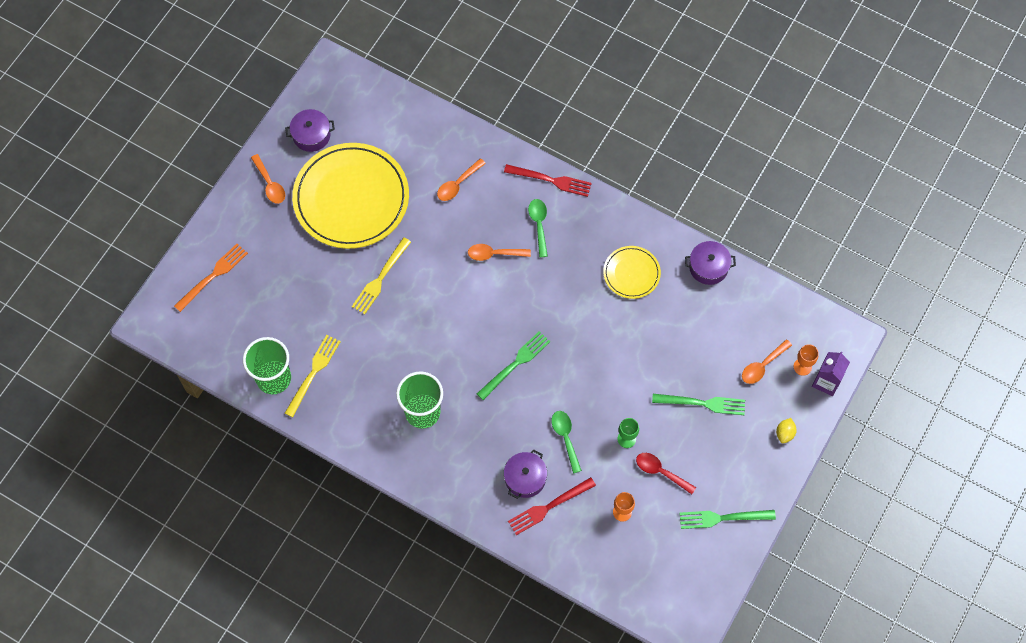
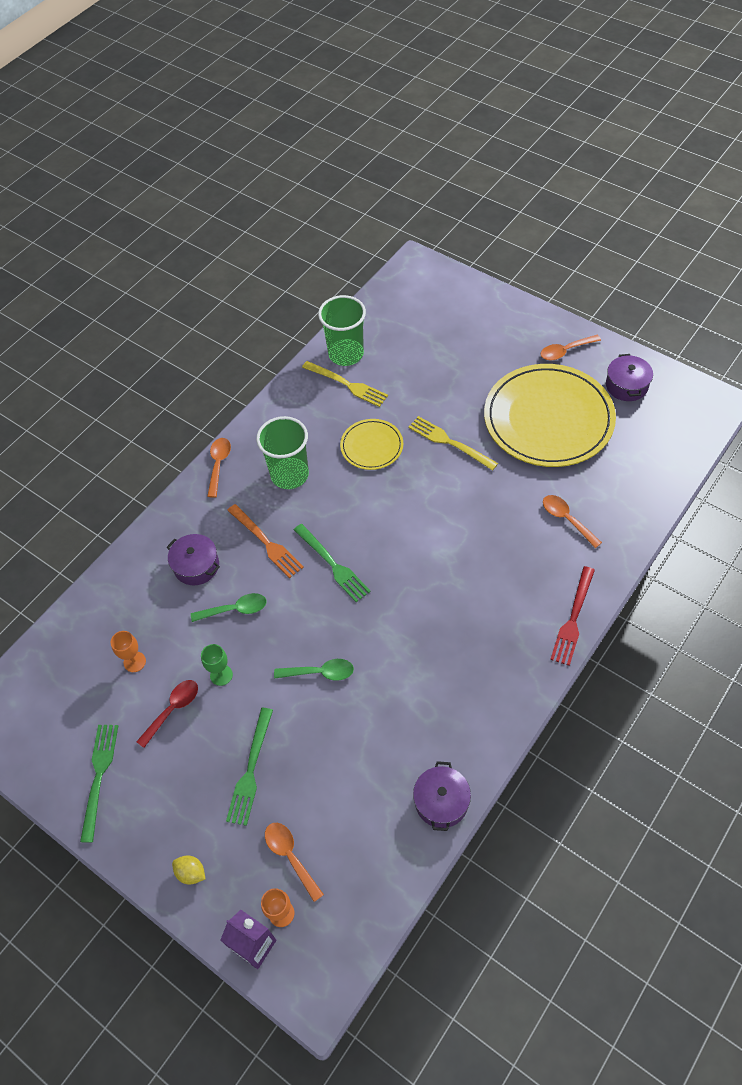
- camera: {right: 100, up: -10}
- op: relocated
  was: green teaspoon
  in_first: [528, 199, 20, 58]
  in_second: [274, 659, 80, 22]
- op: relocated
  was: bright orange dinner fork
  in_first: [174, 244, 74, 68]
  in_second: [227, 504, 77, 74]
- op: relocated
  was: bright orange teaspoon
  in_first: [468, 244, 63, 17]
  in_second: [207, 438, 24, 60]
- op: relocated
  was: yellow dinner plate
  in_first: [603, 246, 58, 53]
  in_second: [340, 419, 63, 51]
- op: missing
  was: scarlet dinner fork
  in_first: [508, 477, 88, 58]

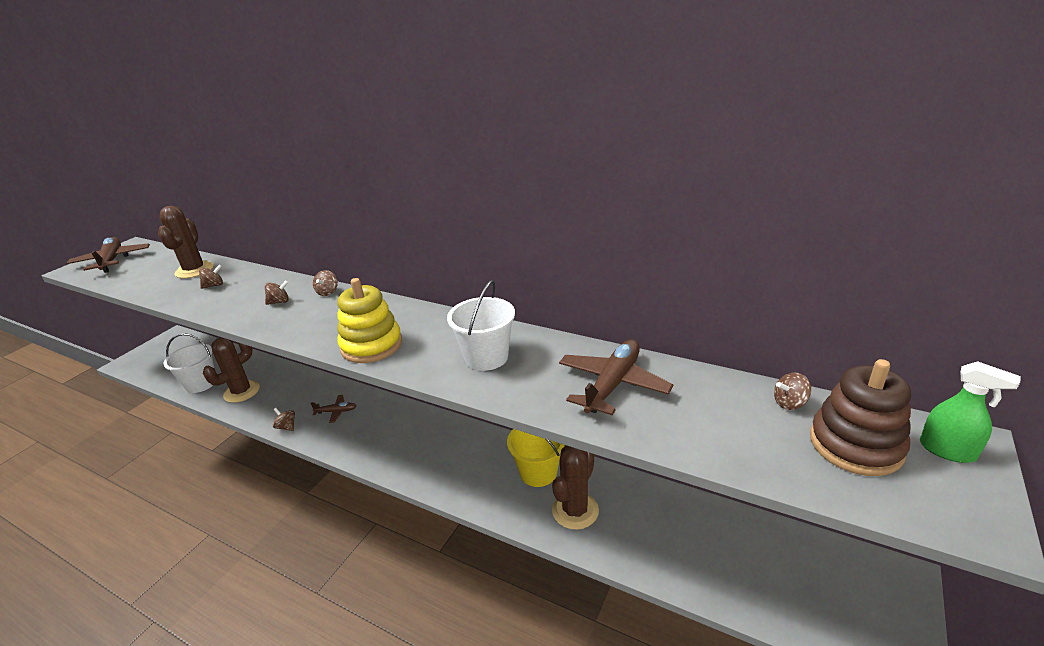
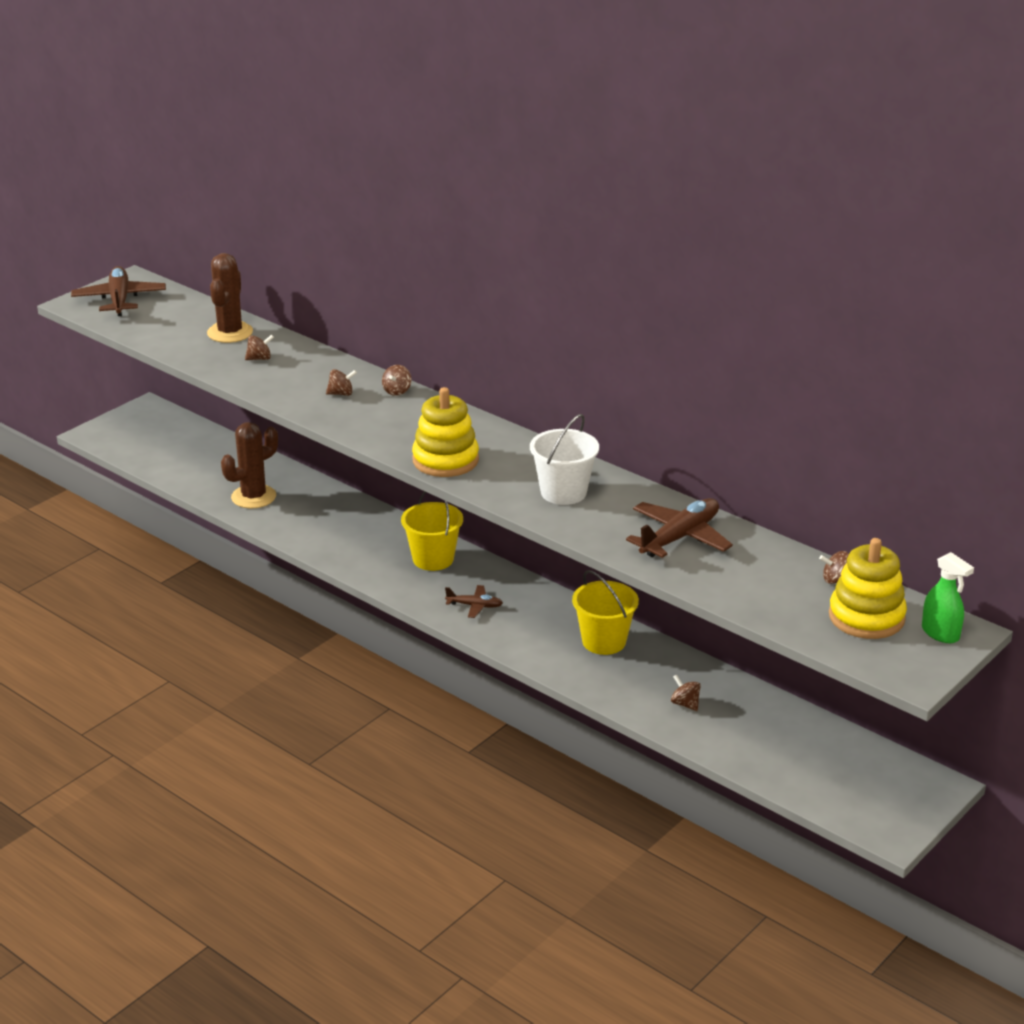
- camera: {right: 10, up: 0}
- op: missing
  was: snow-white pail
  in_first: [164, 333, 51, 60]
- op: colour
  was: brown stacking toy
  now: yellow stacking toy
  in_first: [810, 359, 101, 117]
  in_second: [829, 538, 78, 101]
- op: relocated
  was: brown plane
  in_first: [310, 395, 46, 28]
  in_second: [445, 585, 58, 33]
- op: relocated
  was: brown spinning top
  in_first: [273, 408, 22, 23]
  in_second: [671, 674, 30, 37]
- op: missing
  was: brown cactus
  in_first: [552, 446, 47, 84]
- op: appeared
  now: yellow pail
  in_second: [401, 491, 62, 80]

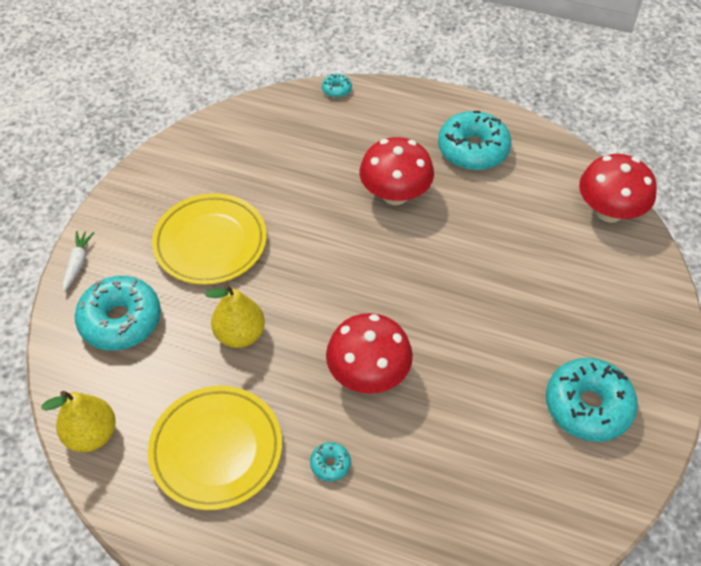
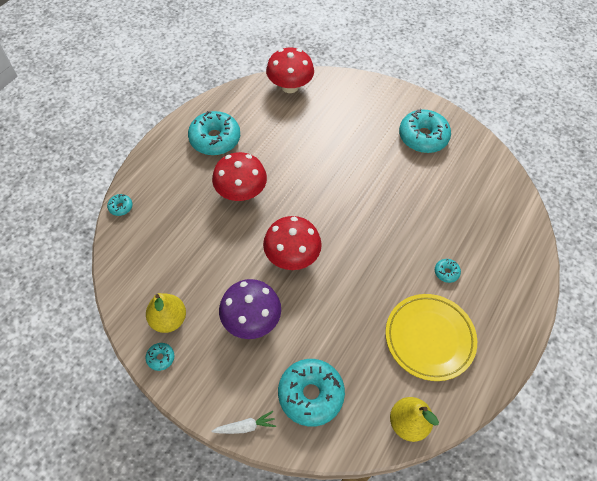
- camera: {right: -80, up: 5}
- op: exchanged
  was: yellow dinner plate
  now: purple mushroom
  in_first: [152, 193, 115, 92]
  in_second: [219, 279, 62, 60]
- op: spun
  was: snow-white carrot
  in_first: [63, 231, 31, 61]
  in_second: [212, 411, 64, 23]
  clockwise: 150
- op: relocated
  was: yellow pear
  in_first: [205, 284, 60, 64]
  in_second: [146, 293, 40, 40]
- op: relocated
  was: scarlet mushroom
  in_first: [326, 313, 87, 81]
  in_second: [263, 216, 59, 54]
- op: appeared
  now: aqua donut
  in_second: [146, 343, 28, 28]

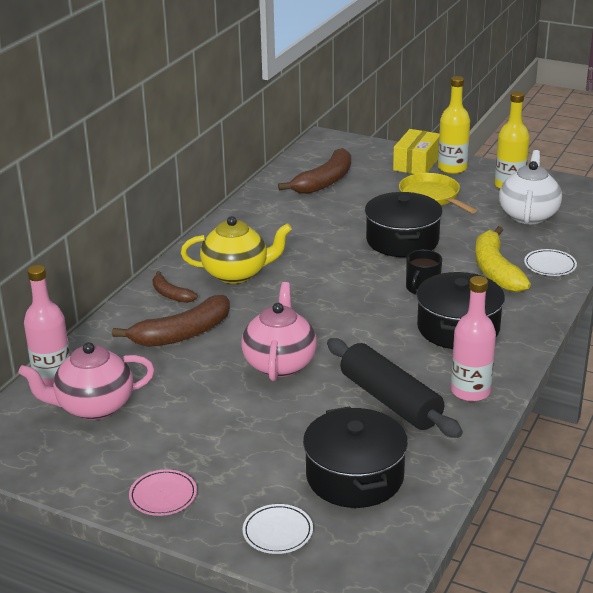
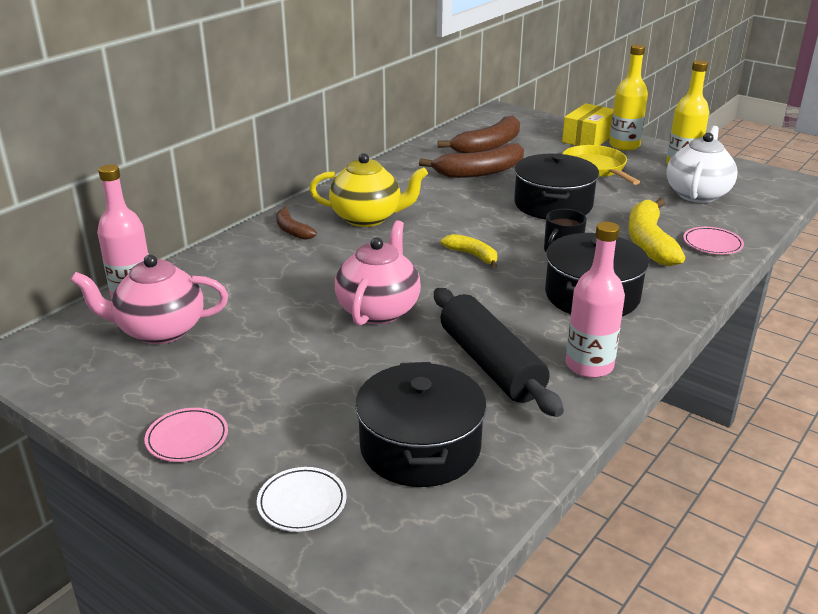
- camera: {right: 10, up: 0}
- op: colour
  was: snow-white dinner plate
  now: rosy dinner plate
  in_first: [524, 249, 53, 27]
  in_second: [683, 227, 61, 27]
- op: relocated
  was: brown banana
  in_first: [112, 295, 118, 52]
  in_second: [419, 144, 105, 34]
- op: appeared
  now: yellow banana
  in_second: [441, 234, 56, 34]

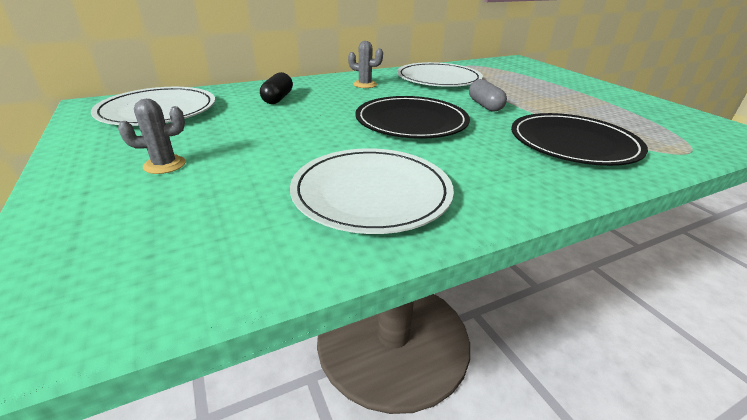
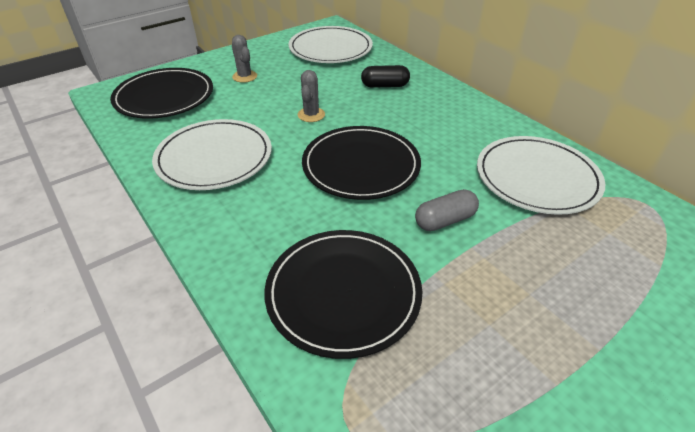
- camera: {right: 80, up: 10}
- op: relocated
  was: grey cactus
  in_first: [348, 41, 35, 47]
  in_second: [298, 70, 27, 52]
- op: appeared
  now: jet-black dinner plate
  in_second: [110, 68, 103, 51]

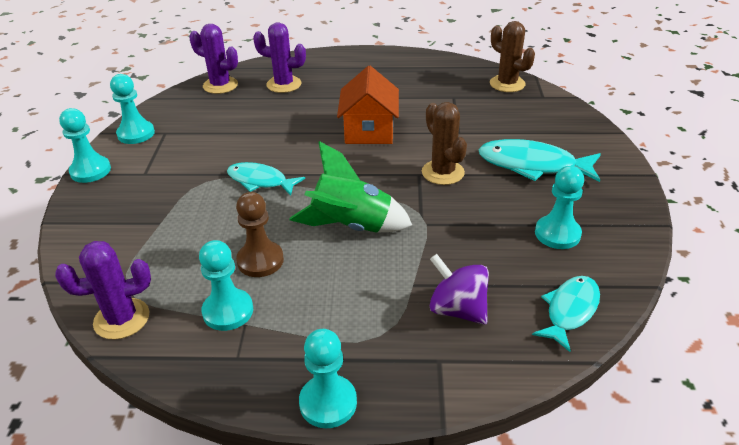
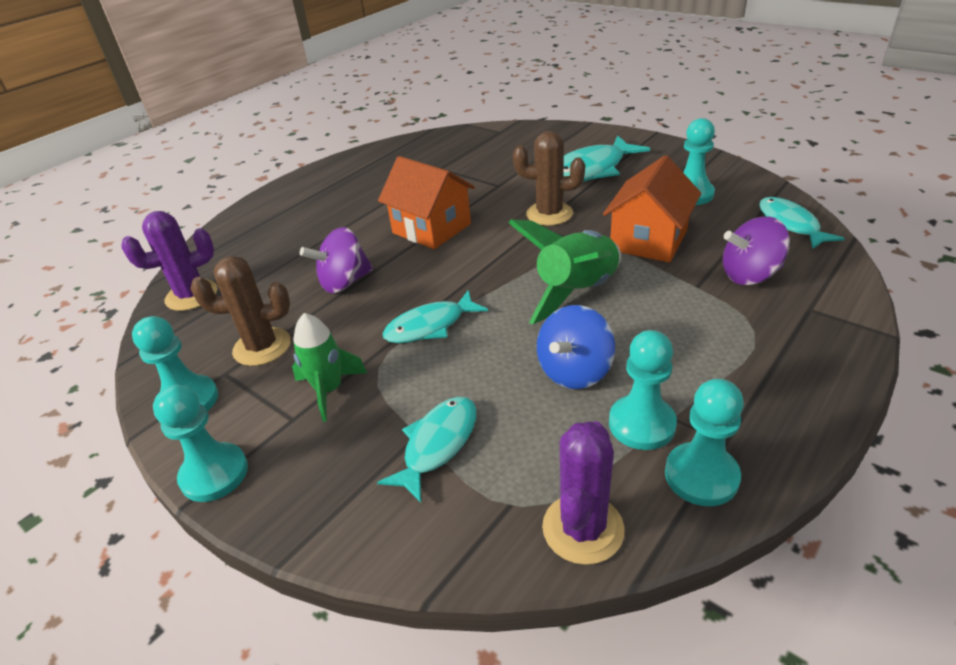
- camera: {right: -50, up: 0}
- op: relocated
  was: brown cactus
  in_first: [490, 21, 45, 71]
  in_second: [190, 256, 101, 110]
- op: missing
  was: purple cactus
  in_first: [253, 22, 53, 71]
- op: exchanged
  was: brown pawn
  now: blue spinning top
  in_first: [236, 192, 48, 85]
  in_second: [537, 305, 78, 84]
- op: relocated
  was: aqua pawn
  in_first: [299, 329, 58, 99]
  in_second: [665, 379, 79, 127]
- op: appeared
  now: bright orange house
  in_second: [603, 155, 98, 108]
- op: appeared
  now: purple spinning top
  in_second: [300, 227, 73, 66]
- op: appeared
  now: green rocket
  in_second: [292, 313, 75, 109]
- op: appeared
  now: aqua toy fish
  in_second: [377, 397, 100, 106]

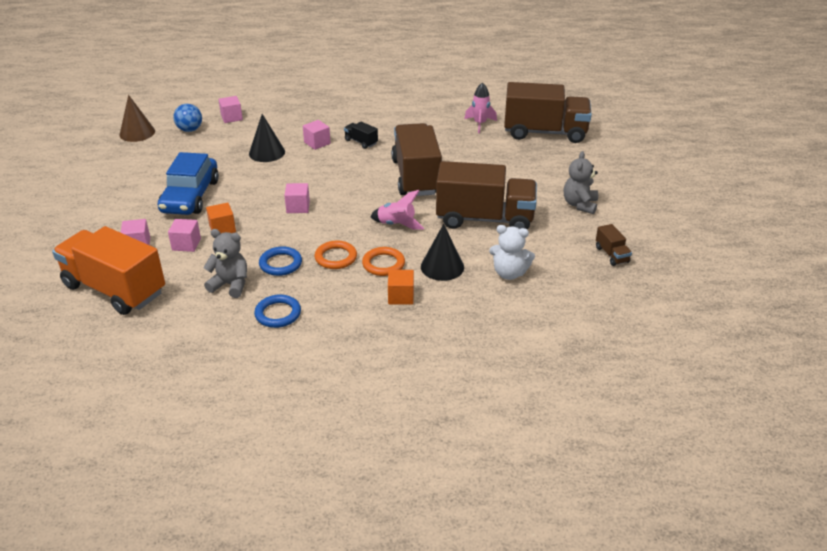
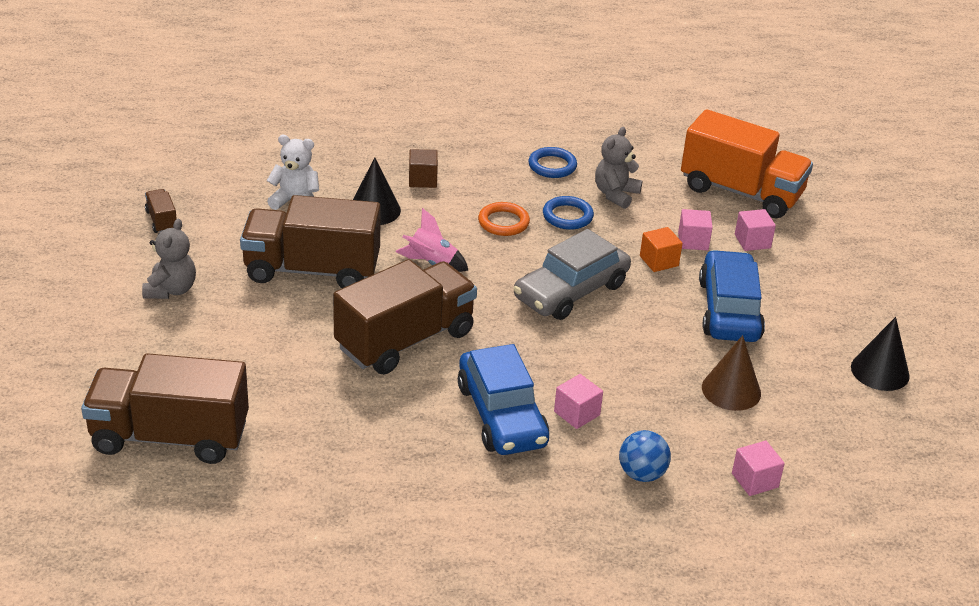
- camera: {right: 175, up: 0}
- op: missing
  was: rosy rocket
  in_first: [464, 82, 33, 51]
- op: relocated
  was: brown cone
  in_first: [120, 95, 35, 47]
  in_second: [702, 335, 59, 76]
- op: relocated
  was: blue play ball
  in_first: [173, 104, 29, 28]
  in_second: [619, 430, 52, 52]
- op: relocated
  was: jet-black cone
  in_first: [249, 114, 36, 48]
  in_second: [851, 317, 59, 74]
- op: exchanged
  was: jet-black truck
  now: blue car
  in_first: [344, 122, 34, 27]
  in_second: [458, 344, 91, 111]
- op: spun
  was: brown truck
  in_first: [391, 123, 51, 73]
  in_second: [333, 259, 144, 116]
  clockwise: -120
- op: exchanged
  was: rosy cube
  now: grey car
  in_first: [284, 183, 26, 30]
  in_second: [513, 229, 118, 91]
- op: spun
  was: grey stuffed bear
  in_first: [203, 229, 44, 69]
  in_second: [595, 127, 47, 82]
  clockwise: 105
- op: missing
  was: bright orange torus
  in_first: [362, 247, 43, 29]
- op: colour
  was: bright orange cube
  now: brown cube
  in_first: [388, 270, 26, 35]
  in_second: [409, 149, 29, 39]

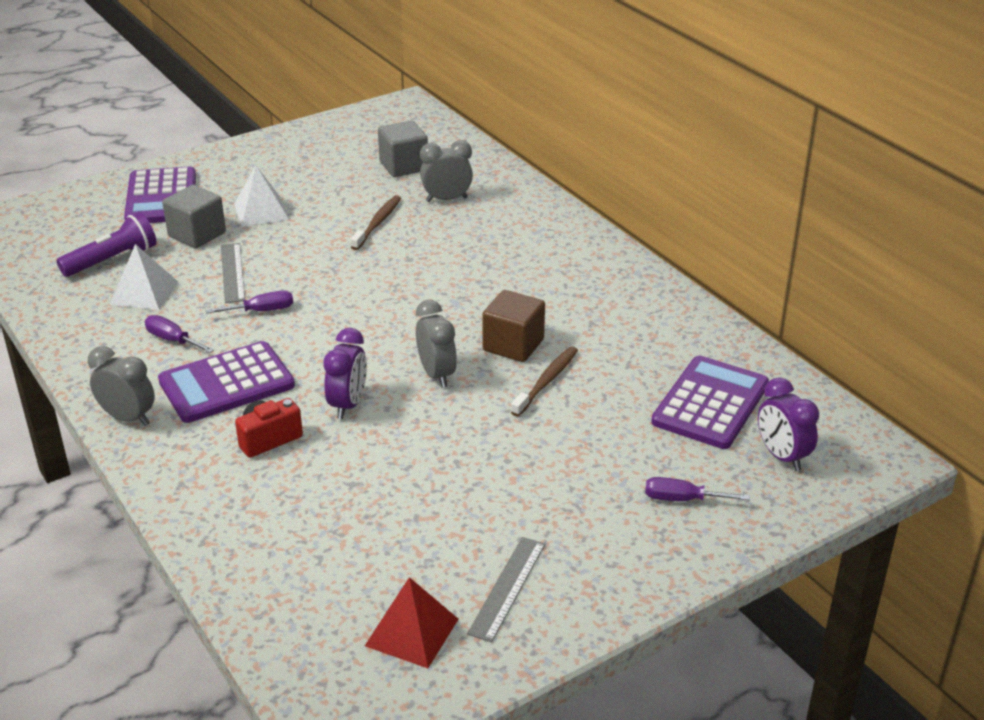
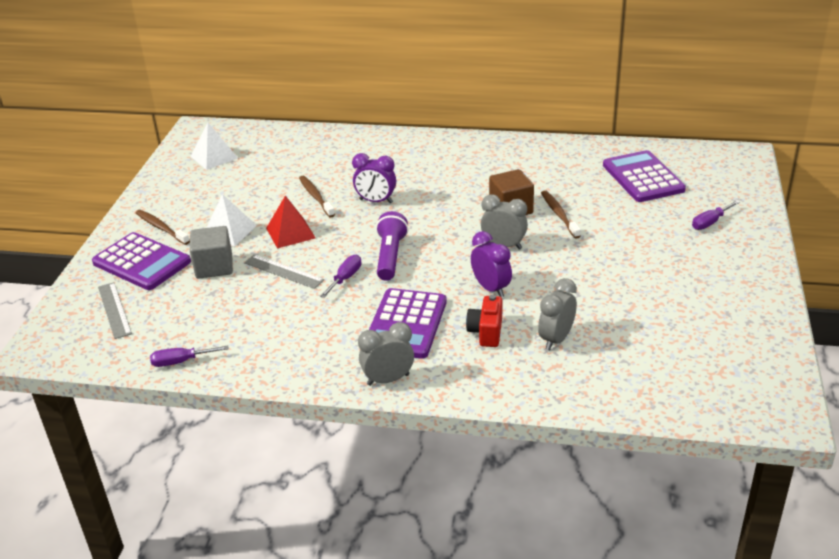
- camera: {right: -45, up: 0}
- op: missing
  was: grey cube
  in_first: [378, 121, 50, 56]
- op: relocated
  was: grey clock
  in_first: [420, 140, 53, 62]
  in_second: [538, 278, 39, 72]
- op: relocated
  was: purple flashlight
  in_first: [56, 212, 101, 65]
  in_second: [376, 211, 33, 70]
- op: relocated
  was: snow-white pyramid shape
  in_first: [110, 244, 68, 66]
  in_second: [191, 123, 47, 47]
- op: relocated
  was: purple flat screwdriver
  in_first: [145, 315, 69, 38]
  in_second: [150, 346, 79, 21]
- op: relocated
  was: purple clock
  in_first: [758, 378, 61, 93]
  in_second: [352, 153, 44, 50]
- op: relocated
  was: grey straightedge
  in_first: [467, 537, 78, 105]
  in_second: [98, 282, 34, 57]
- op: relocated
  was: scarlet pyramid shape
  in_first: [365, 577, 93, 91]
  in_second: [266, 195, 49, 53]
- op: appeared
  now: brown tooth brush
  in_second: [136, 210, 54, 35]

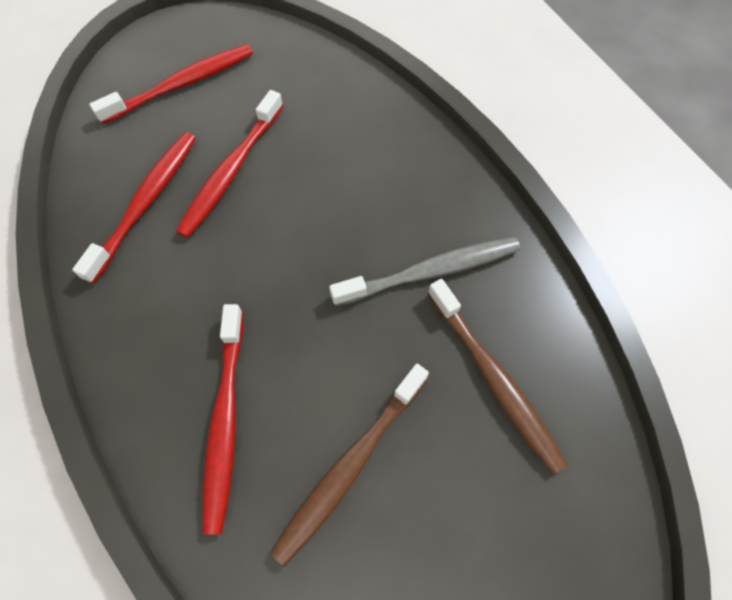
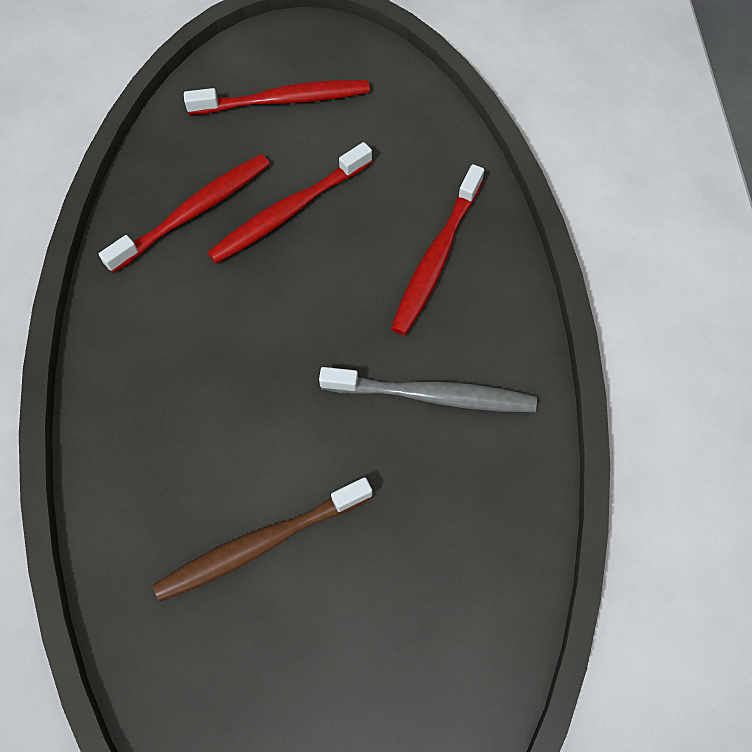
- camera: {right: 25, up: 0}
- op: missing
  was: brown tooth brush
  in_first: [427, 279, 140, 195]
- op: relocated
  was: scarlet tooth brush
  in_first: [202, 304, 41, 230]
  in_second: [391, 164, 93, 171]

